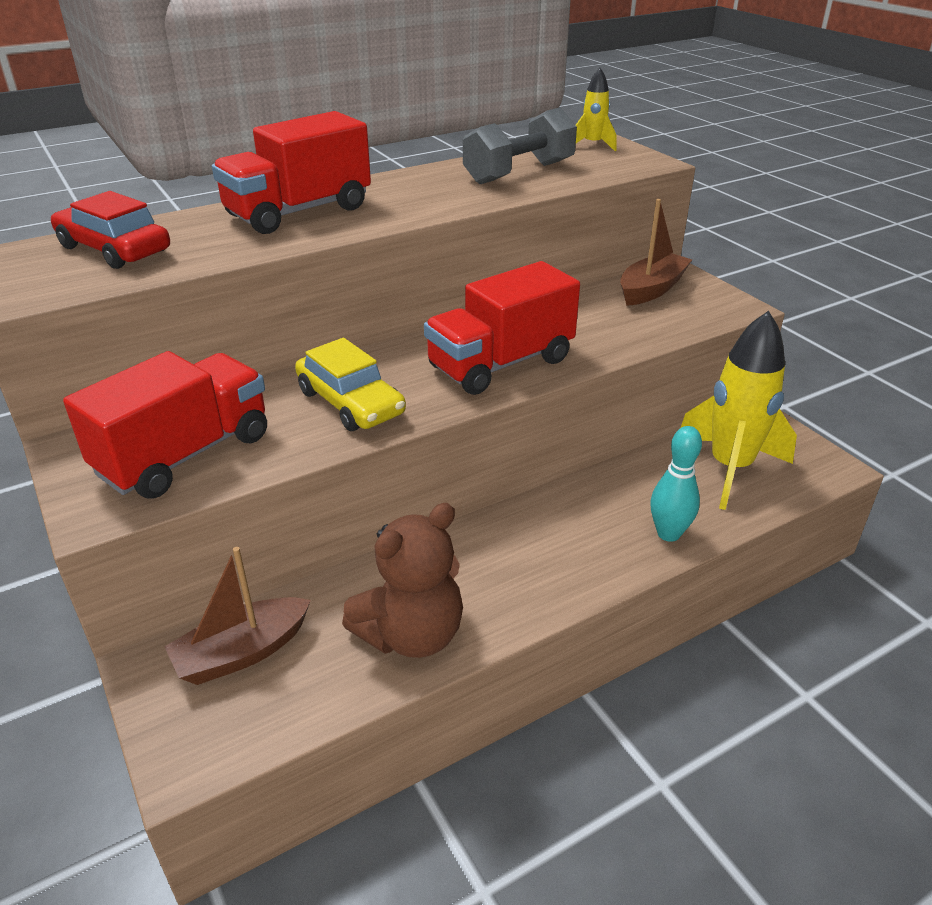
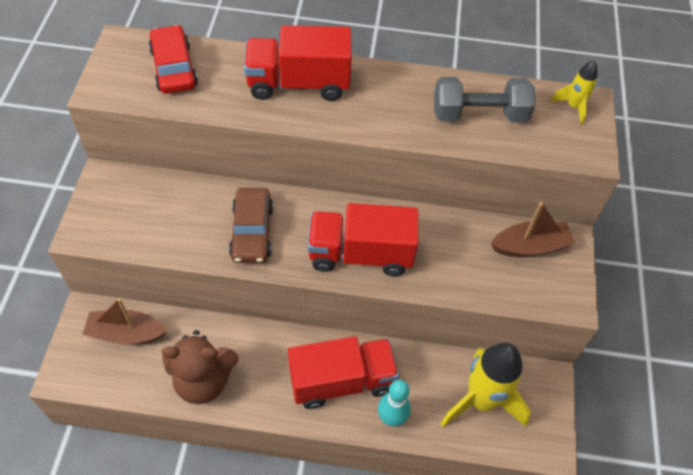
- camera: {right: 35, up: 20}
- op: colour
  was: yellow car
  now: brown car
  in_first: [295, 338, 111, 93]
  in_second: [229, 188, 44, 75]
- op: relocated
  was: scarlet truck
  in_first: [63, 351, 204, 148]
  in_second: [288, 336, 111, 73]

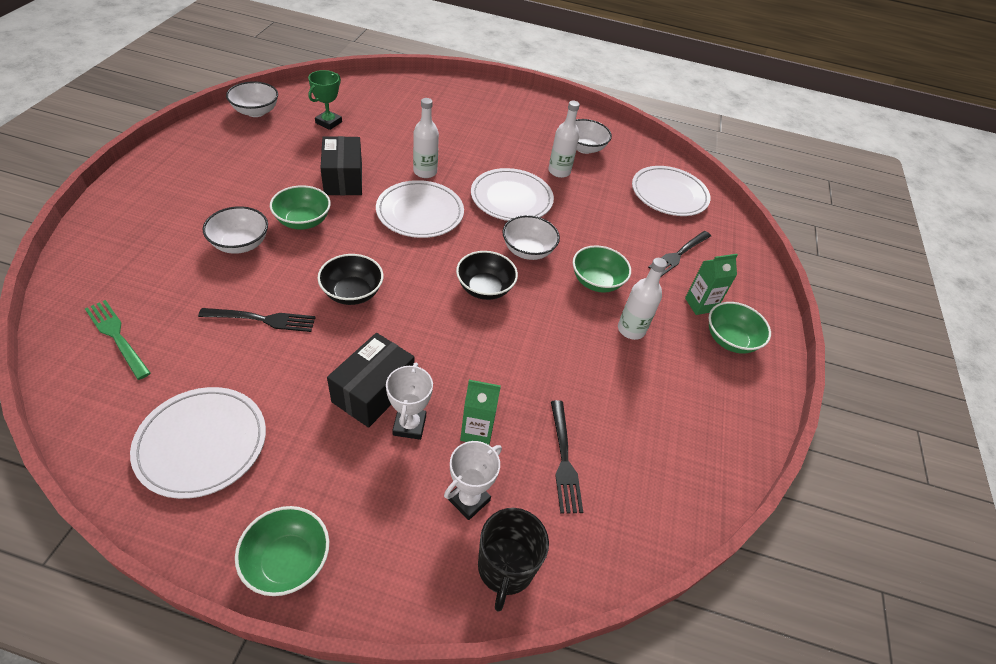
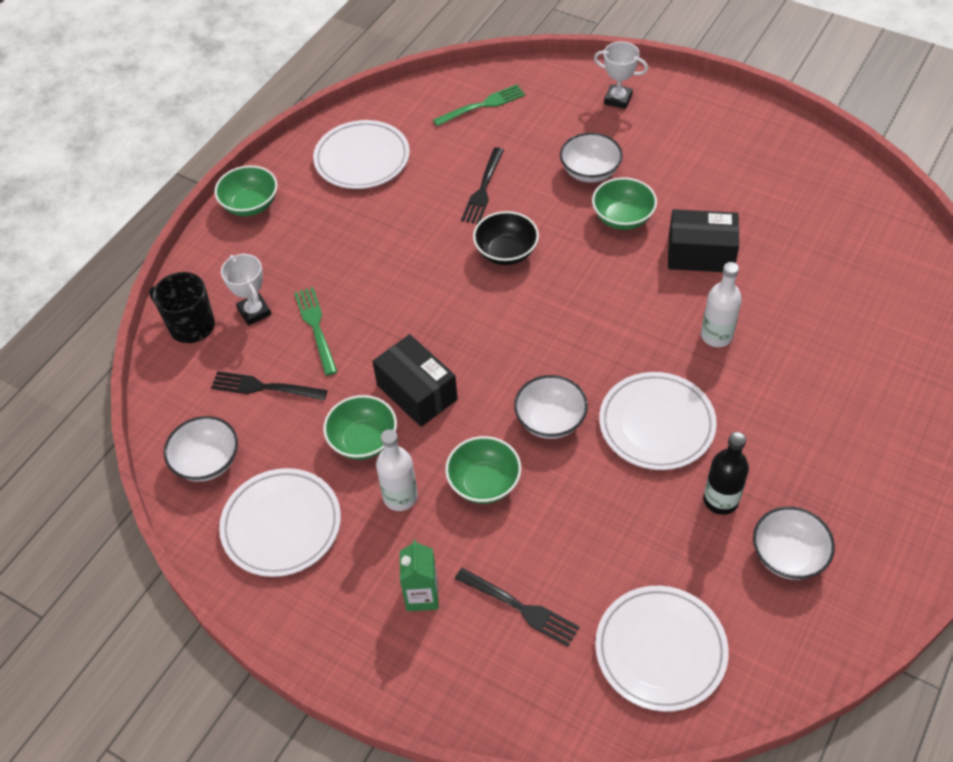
- camera: {right: 115, up: 5}
- op: missing
  was: green prize cup
  in_first: [308, 70, 34, 60]
- op: relocated
  was: snow-white serving bowl
  in_first: [226, 81, 52, 36]
  in_second: [164, 416, 74, 66]
- op: colour
  was: snow-white flask
  now: jet-black flask
  in_first: [548, 101, 32, 77]
  in_second: [703, 432, 46, 83]
- op: relocated
  was: snow-white dinner plate
  in_first: [376, 180, 88, 58]
  in_second: [219, 468, 122, 109]
- op: spun
  was: jet-black dinner fork
  in_first: [648, 231, 63, 45]
  in_second: [455, 568, 125, 79]
  clockwise: 150
- op: missing
  was: jet-black serving bowl
  in_first: [456, 251, 62, 49]
- op: relocated
  was: green serving bowl
  in_first: [709, 302, 62, 52]
  in_second: [323, 395, 74, 65]
- op: relocated
  was: jet-black parcel
  in_first: [327, 333, 87, 95]
  in_second: [372, 334, 86, 93]
- op: relocated
  was: snow-white prize cup
  in_first: [386, 363, 47, 77]
  in_second: [594, 42, 54, 67]
- op: exchanged
  was: green milk carton
  now: green dinner fork
  in_first: [460, 380, 41, 65]
  in_second: [294, 287, 44, 89]

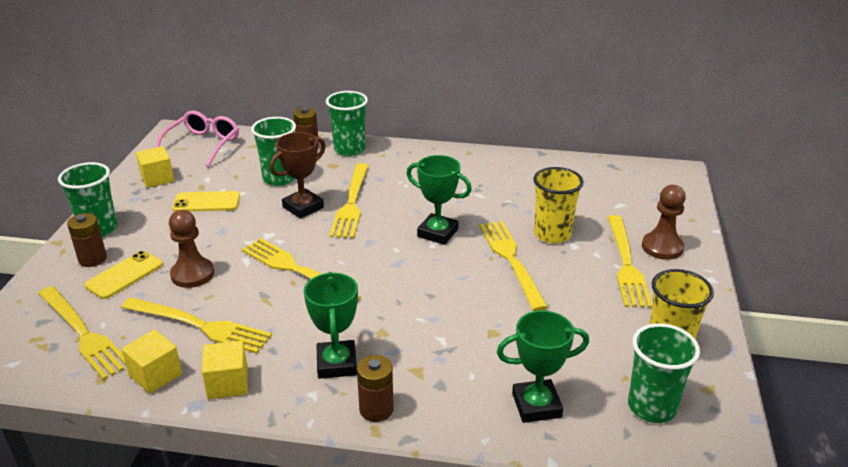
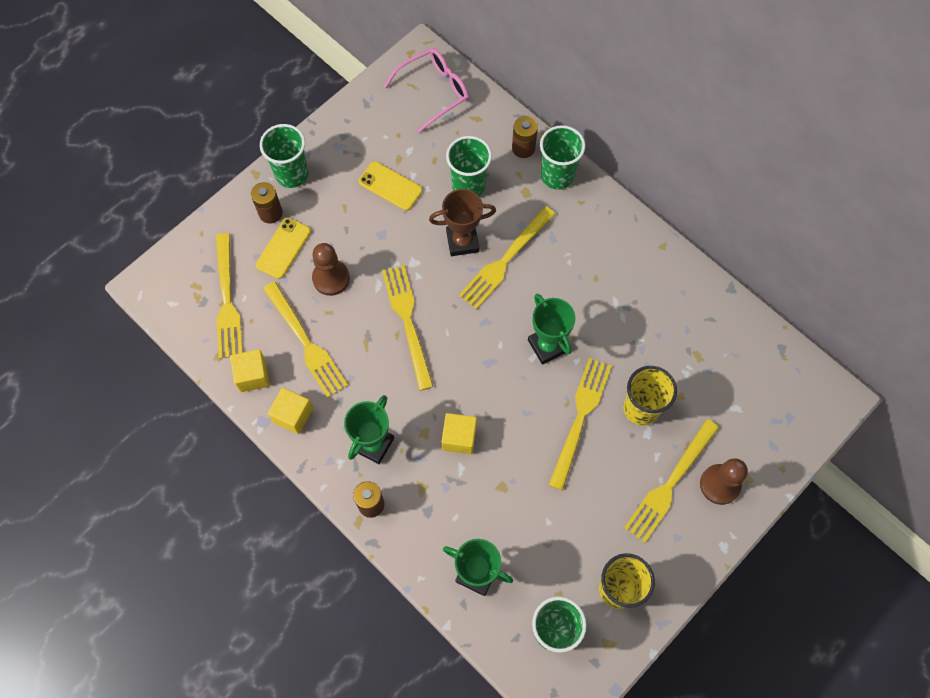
- camera: {right: 35, up: 35}
- op: relocated
  was: yellow cube
  in_first: [136, 146, 38, 42]
  in_second: [441, 413, 36, 41]
- op: spun
  was: yellow smartphone
  in_first: [84, 251, 79, 48]
  in_second: [256, 218, 55, 61]
  clockwise: -45

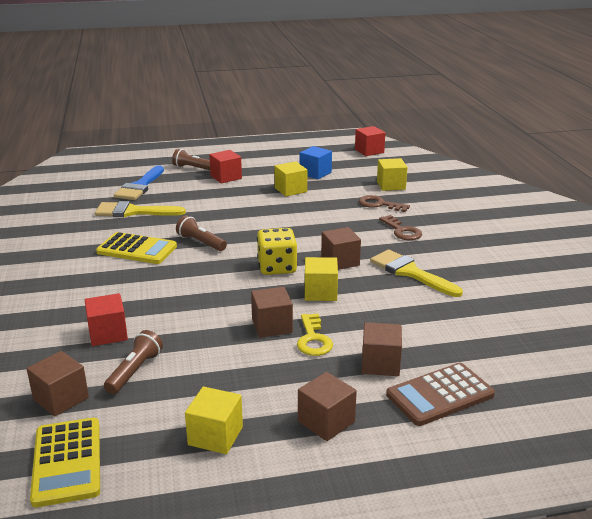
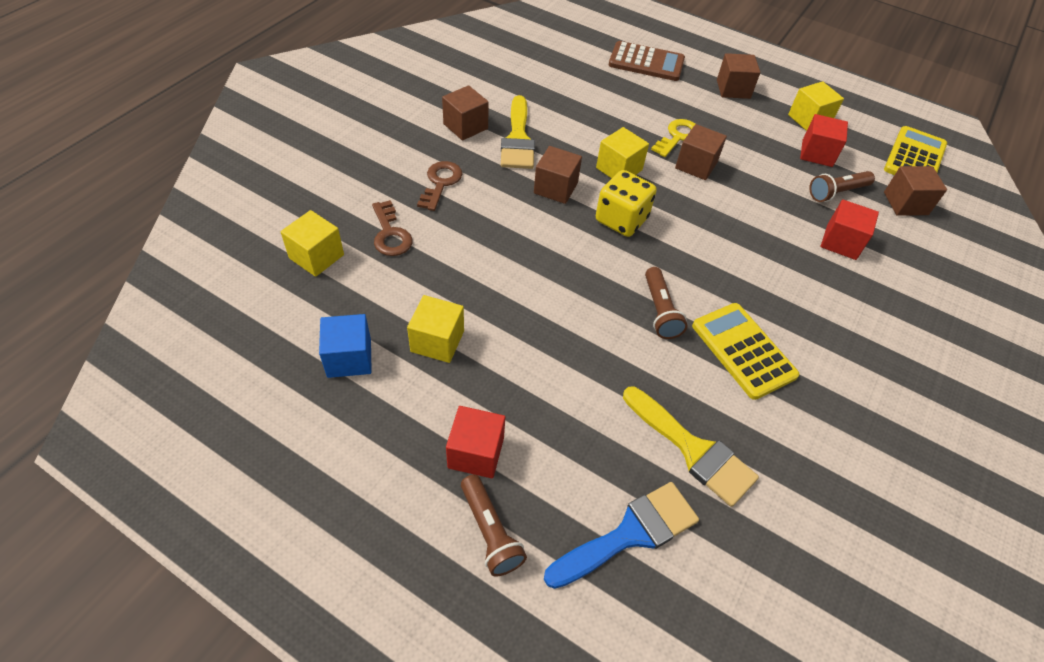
- camera: {right: -140, up: 25}
- op: relocated
  was: scarlet cube
  in_first: [355, 126, 30, 30]
  in_second: [800, 114, 48, 53]
- op: relocated
  was: brown cube
  in_first: [361, 322, 41, 54]
  in_second: [442, 85, 47, 56]

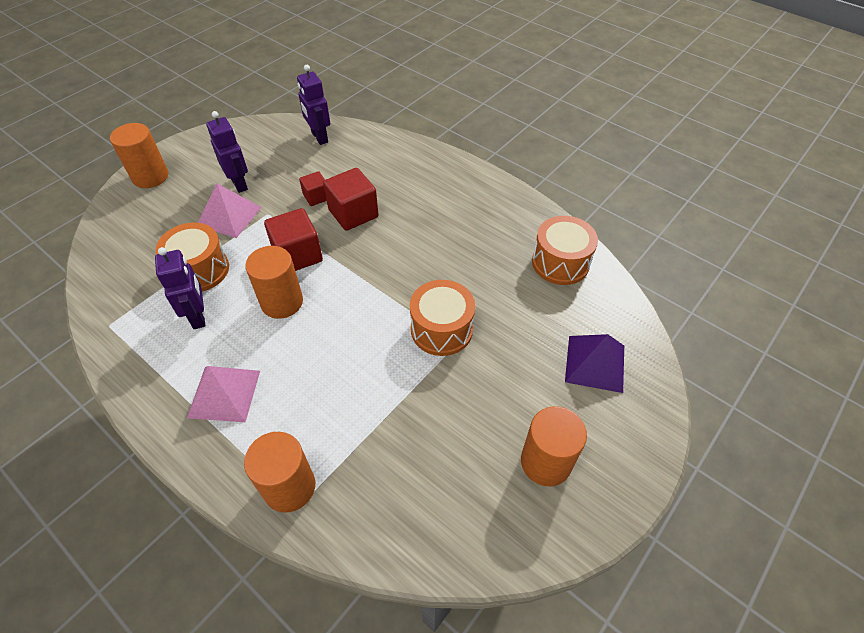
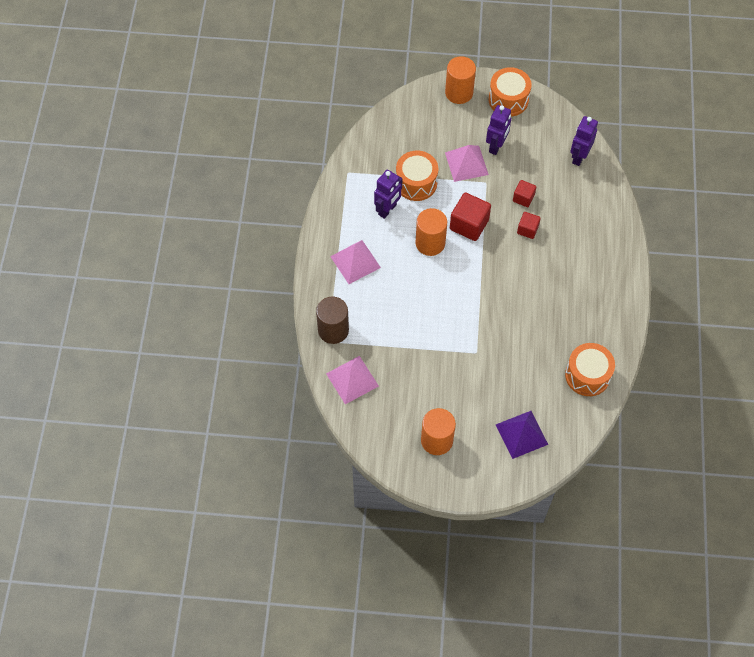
- camera: {right: 55, up: 10}
- op: size
  was: scarlet cube
  in_first: [323, 168, 56, 63]
  in_second: [517, 212, 24, 27]
  ratio: 0.58
- op: relocated
  was: bright orange drum
  in_first: [410, 280, 65, 76]
  in_second: [488, 67, 44, 49]
- op: colour
  was: bright orange solid cylinder
  now: brown solid cylinder
  in_first: [244, 432, 71, 81]
  in_second: [316, 297, 33, 47]
- op: appeared
  now: rosy pyramid shape
  in_second: [326, 356, 53, 48]

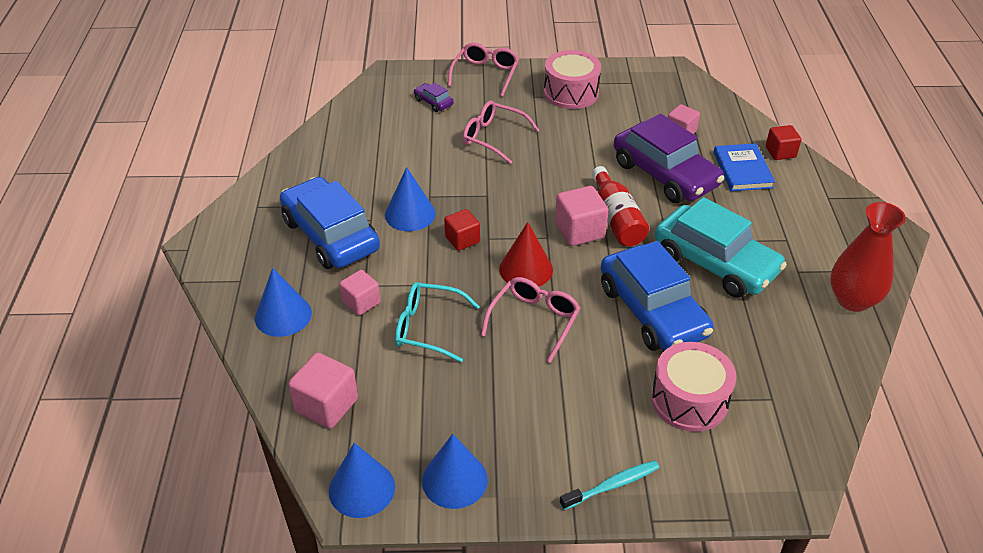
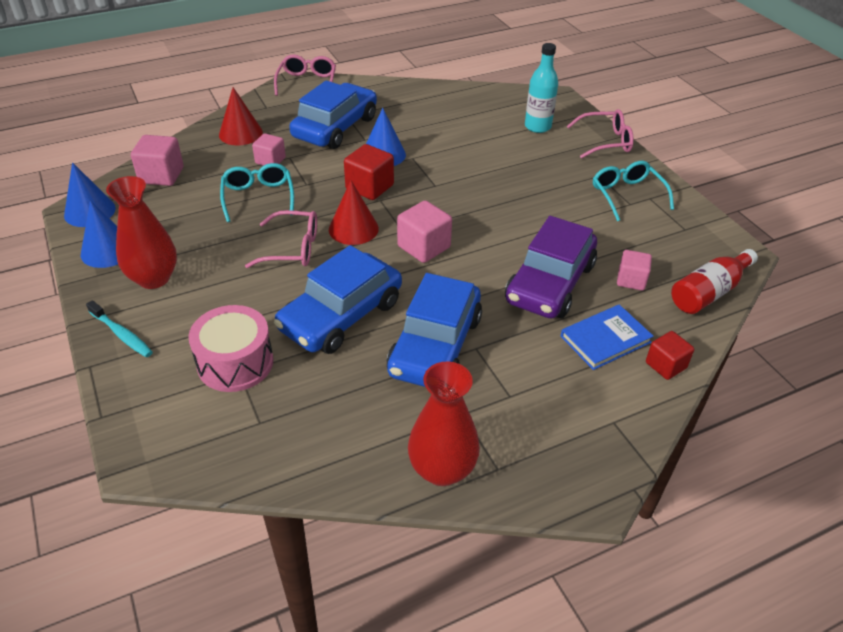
- camera: {right: 65, up: 0}
- op: exchanged
  was: rosy drum
  now: aqua spectacles
  in_first: [544, 50, 57, 59]
  in_second: [593, 161, 81, 60]
- op: exchanged
  was: purple car
  now: aqua flask
  in_first: [414, 83, 40, 29]
  in_second: [525, 43, 33, 90]
- op: relocated
  was: rosy spectacles
  in_first: [463, 100, 76, 64]
  in_second: [274, 55, 62, 41]
- op: relocated
  was: scarlet flask
  in_first: [592, 166, 57, 80]
  in_second: [671, 249, 87, 65]
- op: colour
  was: aqua car
  now: blue car
  in_first: [655, 197, 132, 101]
  in_second: [387, 273, 95, 114]
- op: size
  was: scarlet cube
  in_first: [444, 209, 36, 42]
  in_second: [344, 144, 50, 56]
  ratio: 1.5
- op: colour
  was: blue cone
  now: scarlet cone
  in_first: [255, 268, 57, 69]
  in_second: [219, 87, 44, 59]
- op: appeared
  now: scarlet flower vase
  in_second: [106, 176, 71, 113]

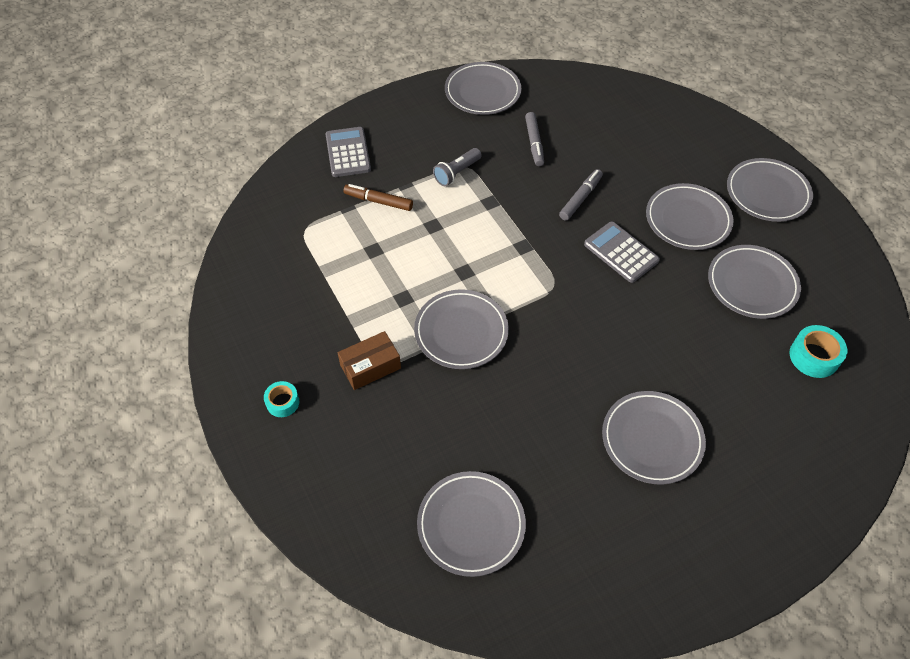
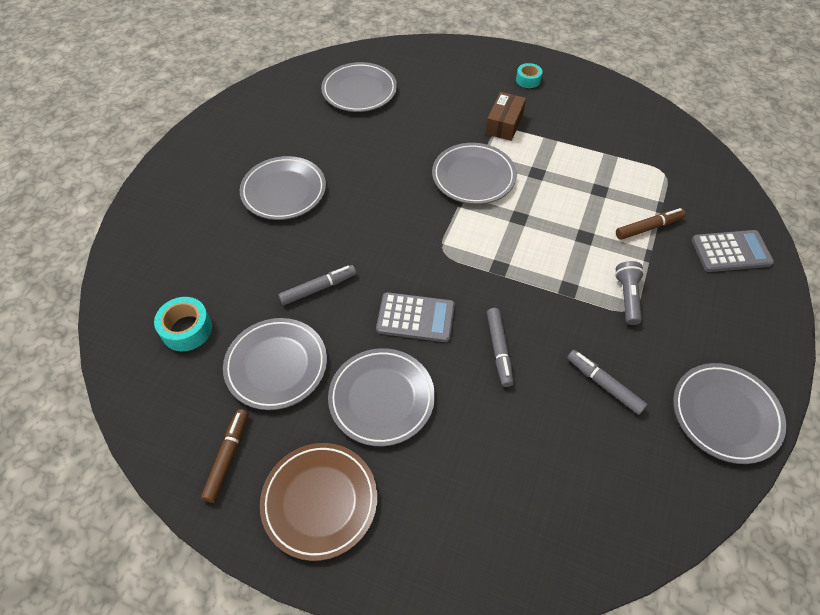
- camera: {right: 140, up: 0}
- op: spun
  was: grey adding machine
  in_first: [326, 127, 45, 50]
  in_second: [692, 230, 82, 42]
  clockwise: -45
- op: colour
  was: grey dinner plate
  now: brown dinner plate
  in_first: [727, 158, 86, 64]
  in_second: [260, 443, 117, 118]
- op: appeared
  now: grey marker
  in_second: [278, 265, 78, 40]
- op: appeared
  now: brown marker
  in_second: [201, 409, 48, 94]

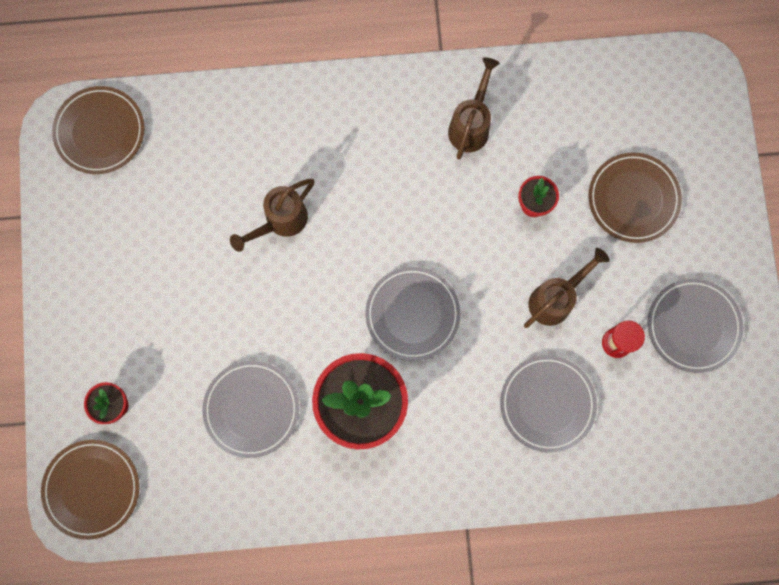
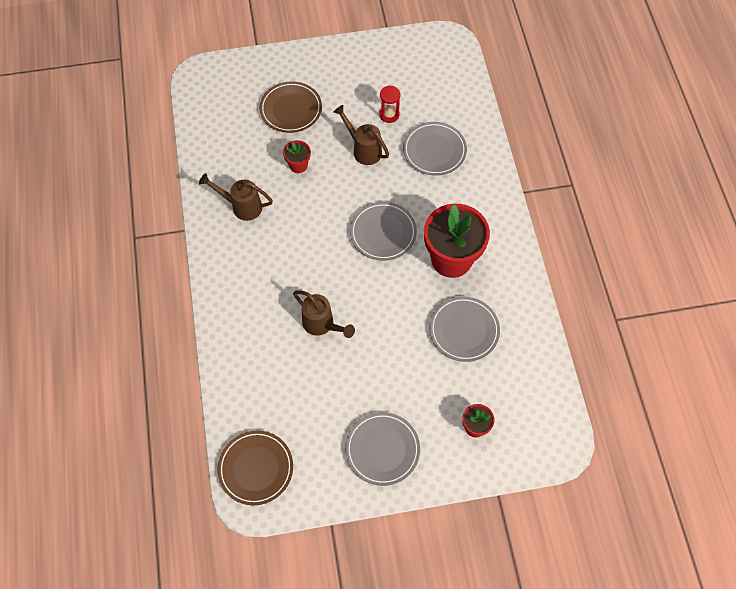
- camera: {right: -95, up: -15}
- op: relocated
  was: grey dinner plate
  in_first: [648, 278, 95, 95]
  in_second: [345, 412, 75, 74]
- op: missing
  was: brown dinner plate
  in_first: [41, 440, 98, 100]

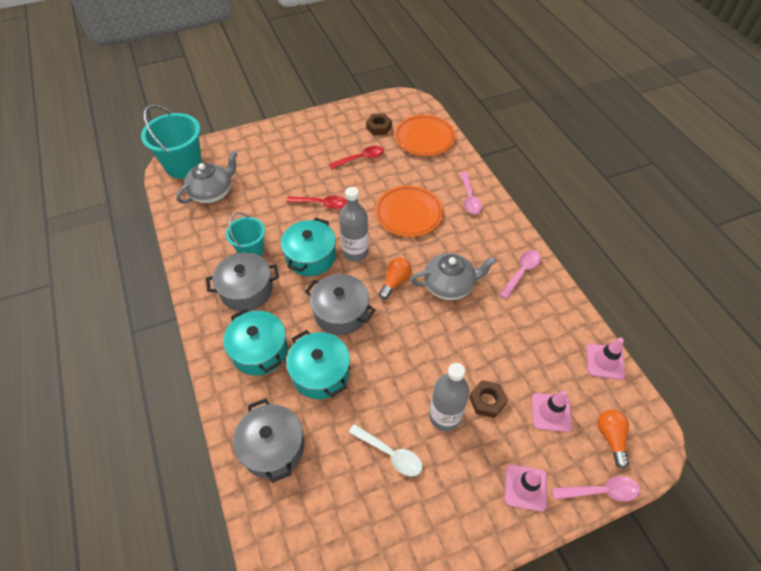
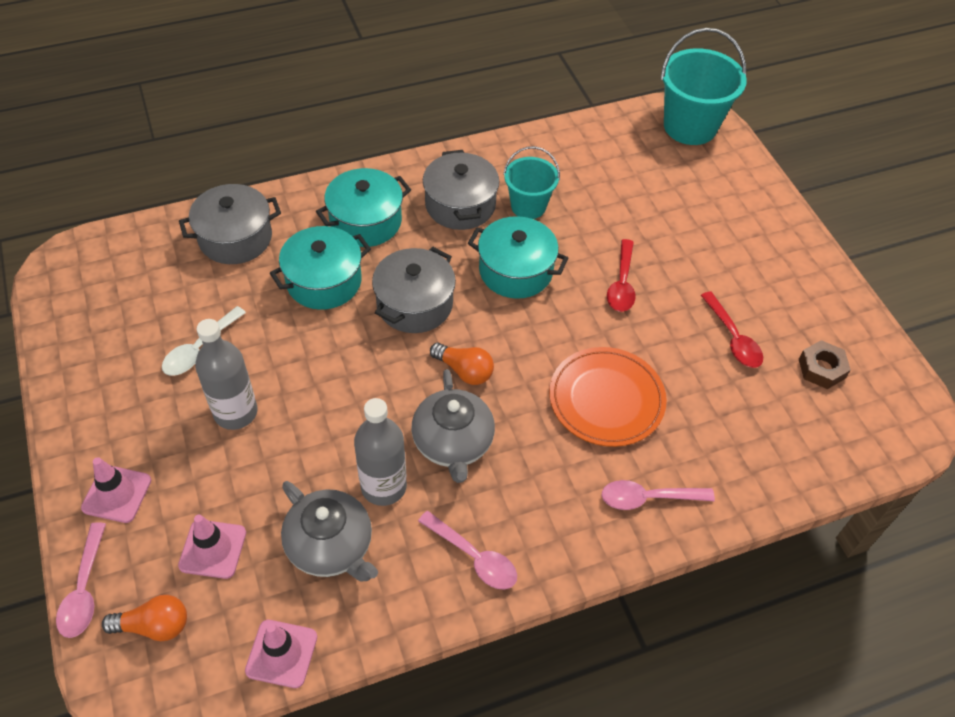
- camera: {right: 90, up: 0}
- op: missing
  was: bright orange dinner plate
  in_first: [394, 115, 62, 41]
- op: relocated
  was: grey tea pot
  in_first: [176, 151, 62, 53]
  in_second: [281, 481, 97, 101]
- op: relocated
  was: grey flask
  in_first: [339, 187, 30, 75]
  in_second: [354, 398, 53, 108]
- op: missing
  was: brown nut
  in_first: [469, 380, 39, 38]

